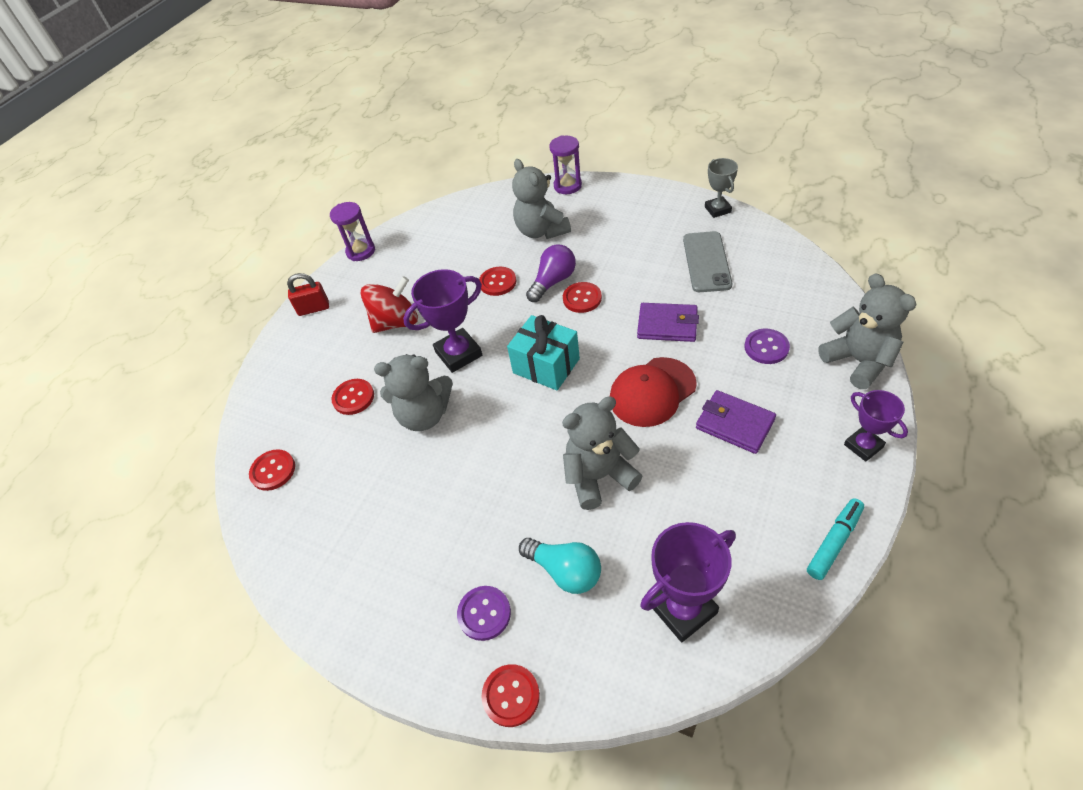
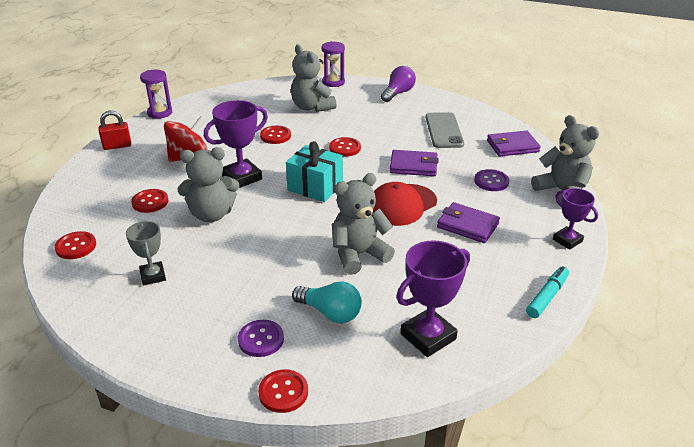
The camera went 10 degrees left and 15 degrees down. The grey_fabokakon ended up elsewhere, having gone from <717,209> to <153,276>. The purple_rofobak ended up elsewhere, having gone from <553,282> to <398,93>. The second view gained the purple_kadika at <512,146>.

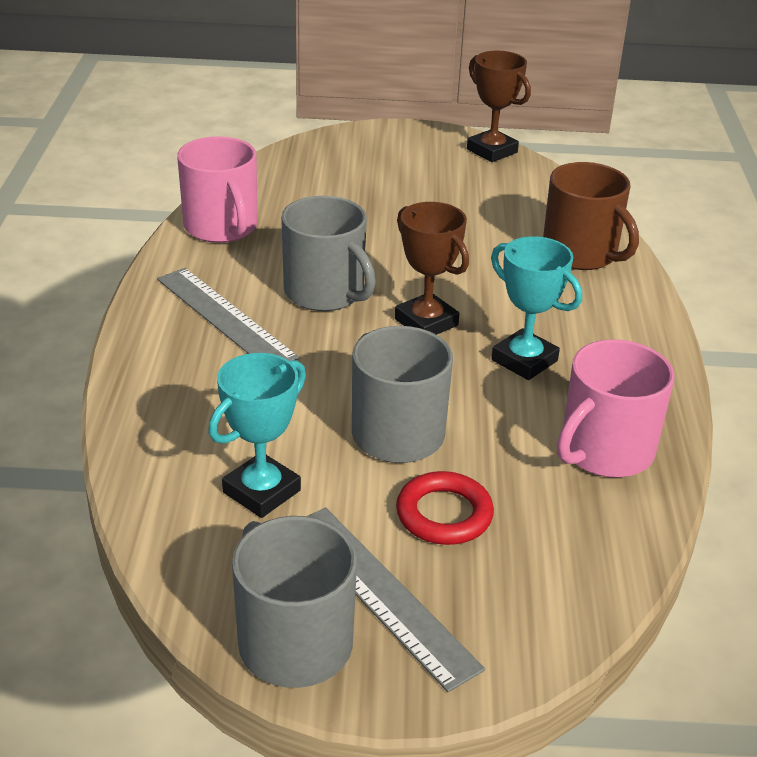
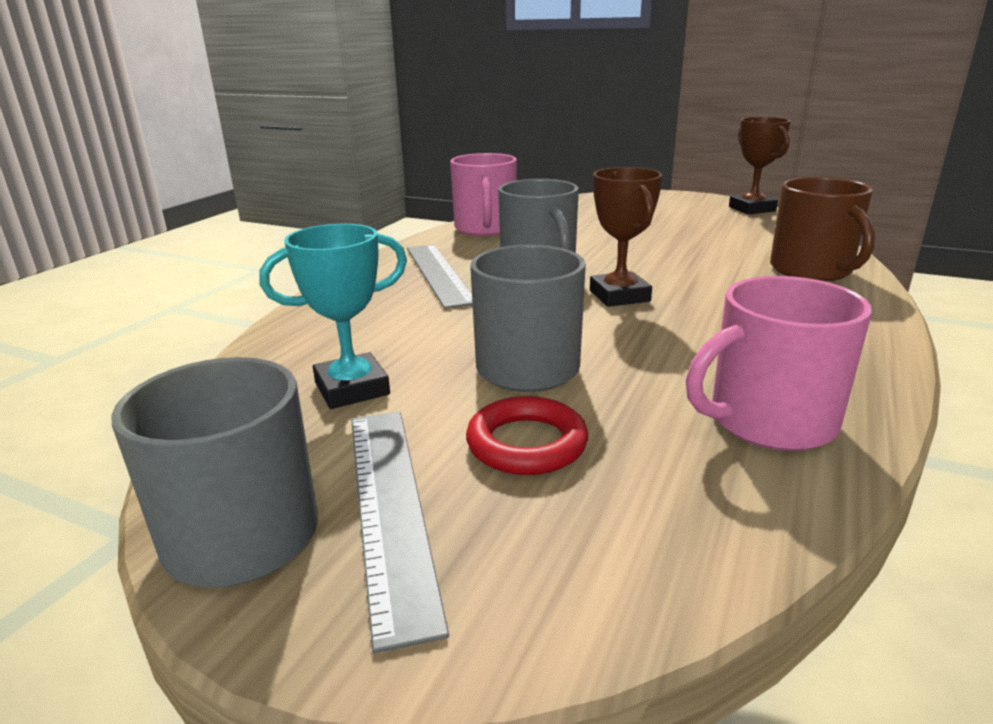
The camera went 25 degrees right and 10 degrees down. The second view lost the turquoise_fabokakon at <524,360>.

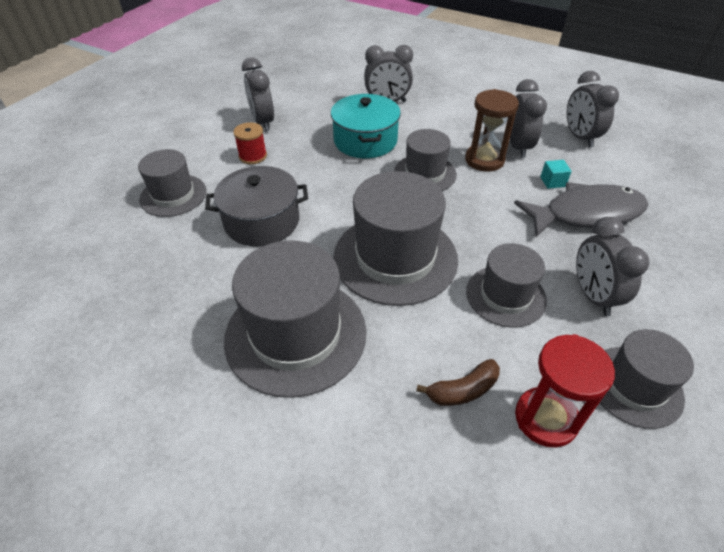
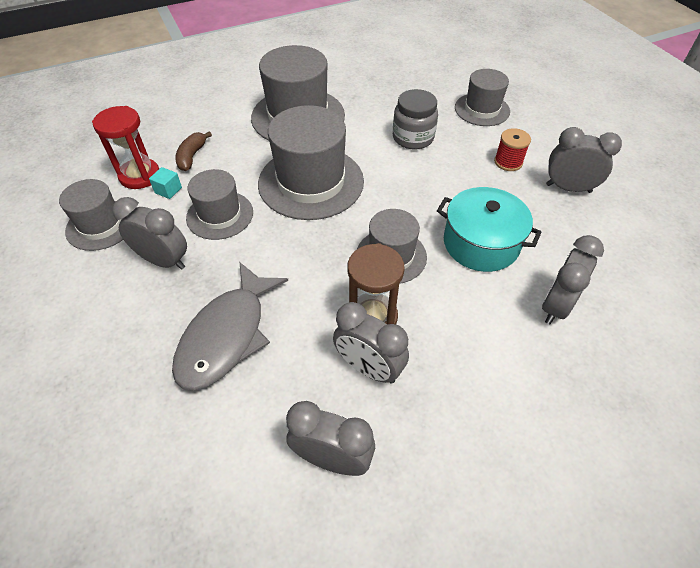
The camera went 125 degrees right and 5 degrees up. The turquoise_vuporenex ended up elsewhere, having gone from <552,182> to <168,190>. Where the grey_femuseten stood at <262,221>, the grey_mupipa came to stand at <413,138>.

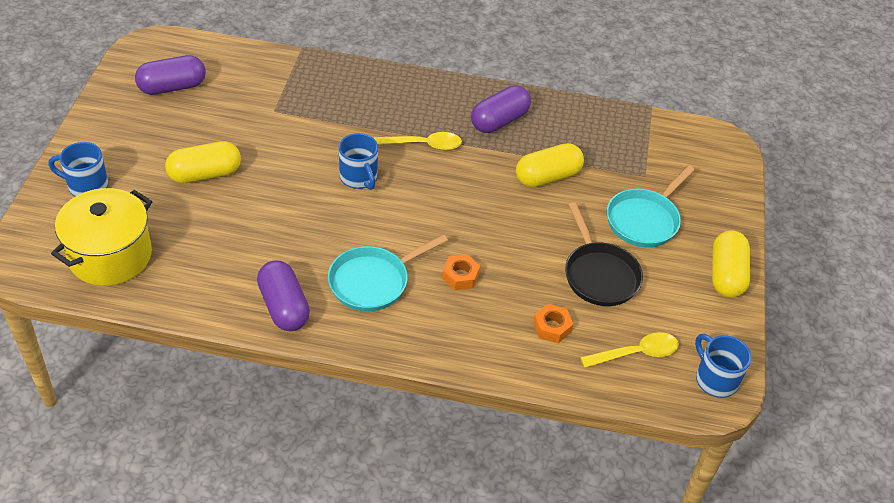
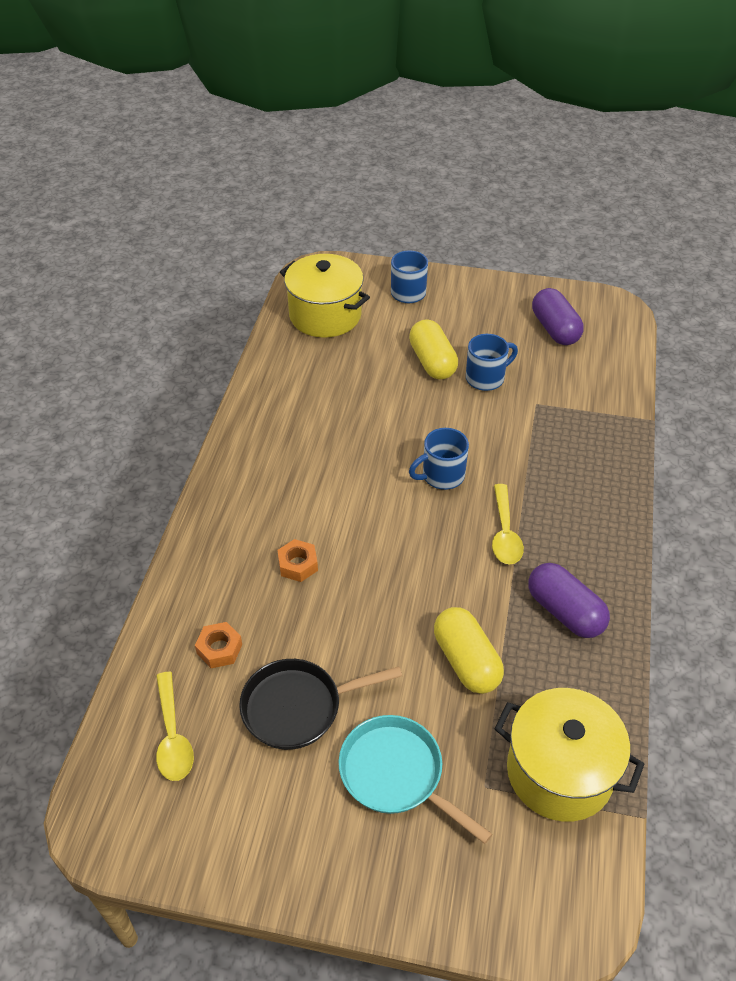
The camera went 95 degrees right and 0 degrees up. The second view lost the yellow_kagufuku at <726,275>. The second view lost the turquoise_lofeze at <373,281>. The second view lost the purple_kagufuku at <284,307>. The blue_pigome ended up elsewhere, having gone from <715,379> to <486,378>. The second view gained the yellow_femuseten at <559,772>.

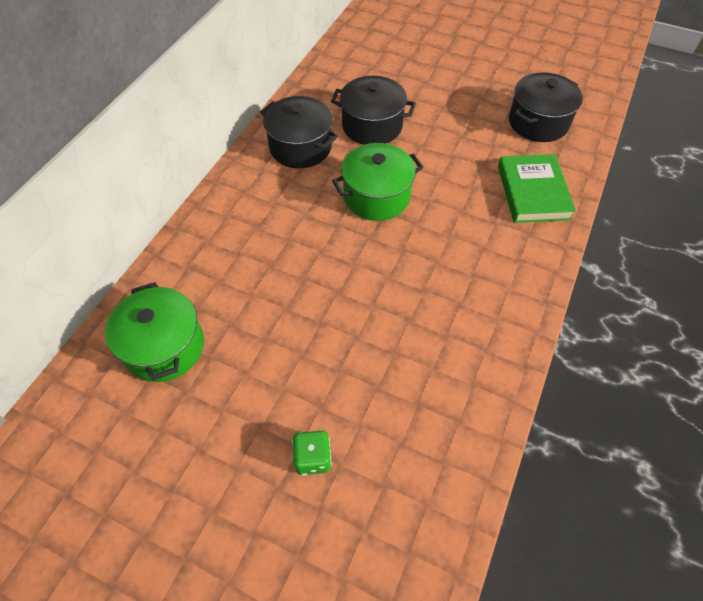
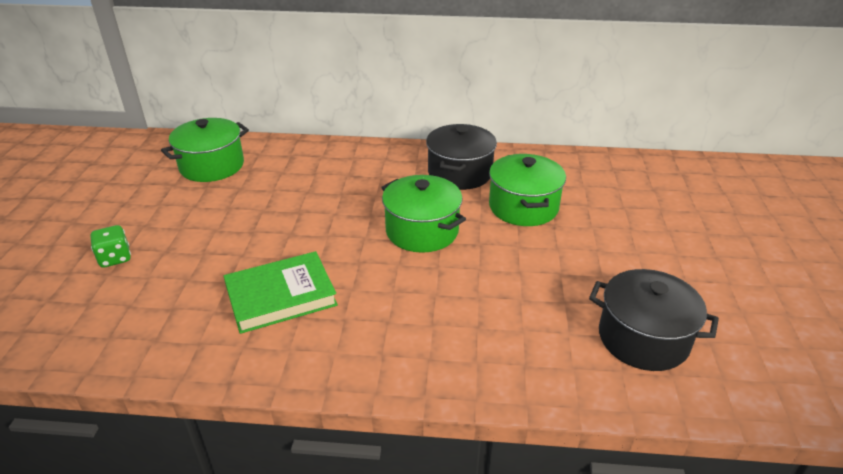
The camera went 70 degrees right and 20 degrees down. What was the black_femuseten at <372,126> turned into the green_femuseten at <523,207>. The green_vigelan ended up elsewhere, having gone from <533,192> to <281,296>.

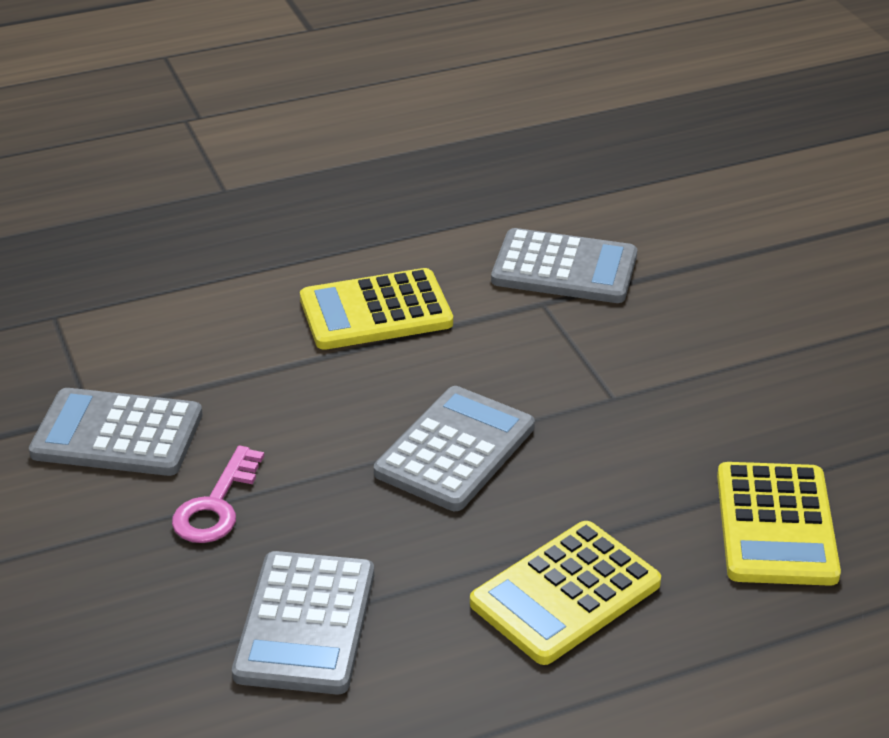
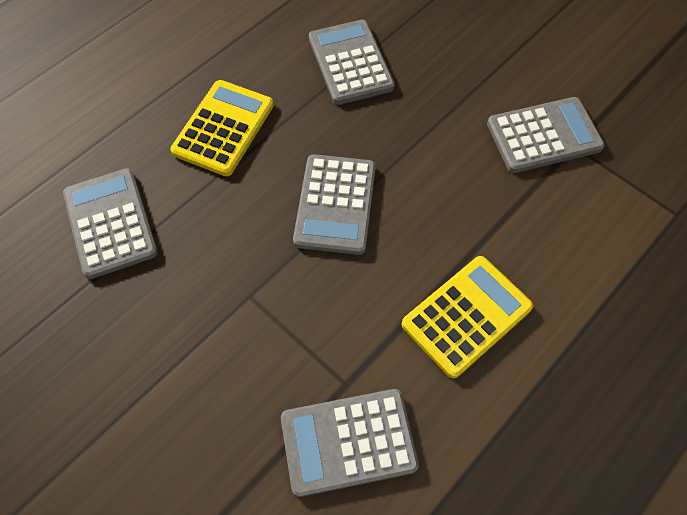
The camera went 155 degrees right and 25 degrees up. The second view lost the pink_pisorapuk at <216,505>. What was the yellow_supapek at <776,525> turned into the grey_supapek at <110,223>.

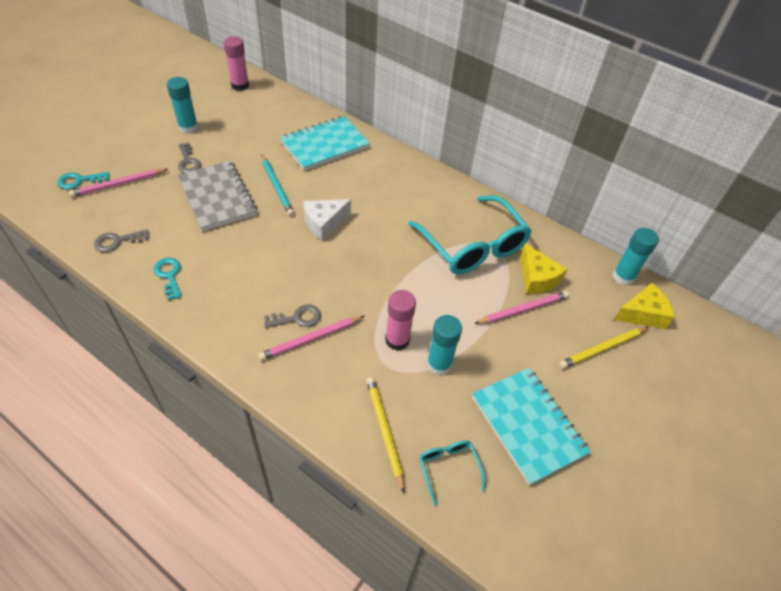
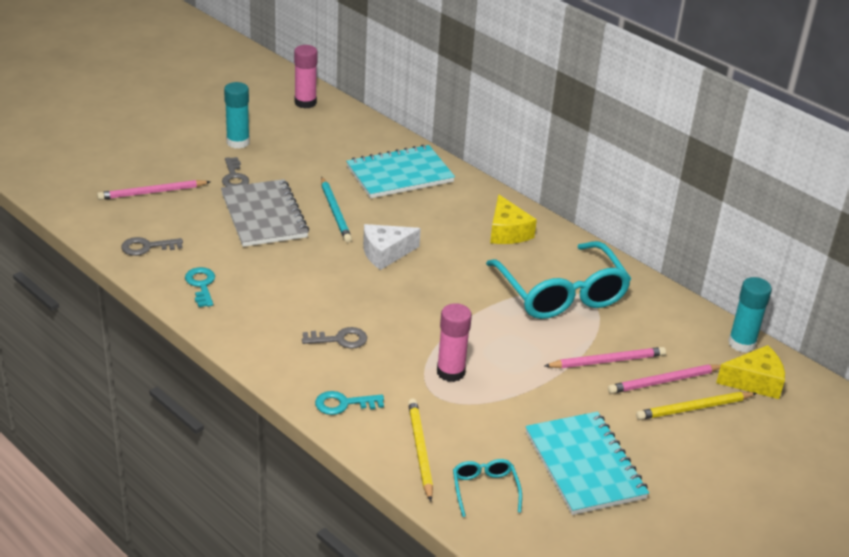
The camera went 10 degrees right and 15 degrees down. The turquoise_pisorapuk ended up elsewhere, having gone from <79,181> to <343,404>. The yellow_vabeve ended up elsewhere, having gone from <537,278> to <507,232>. The second view lost the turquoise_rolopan at <439,364>. The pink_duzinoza ended up elsewhere, having gone from <311,339> to <664,381>.

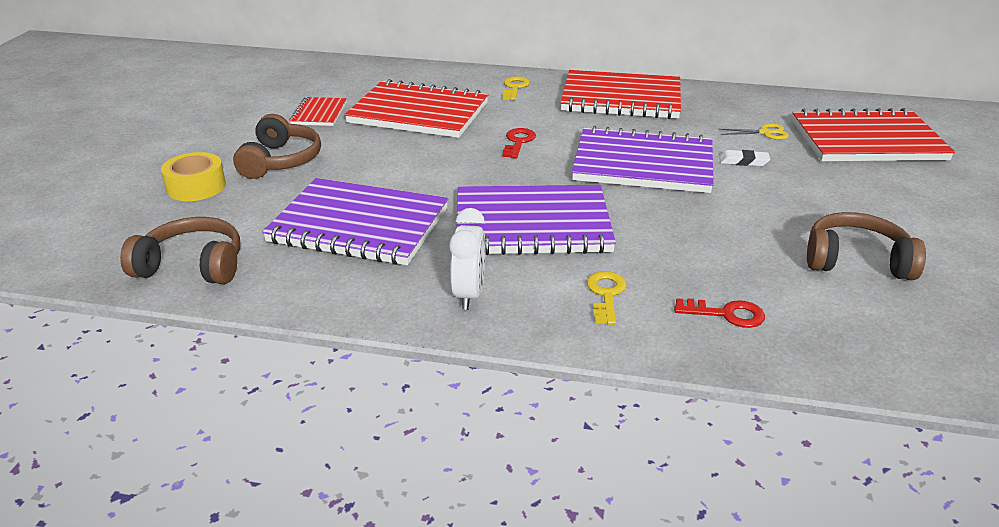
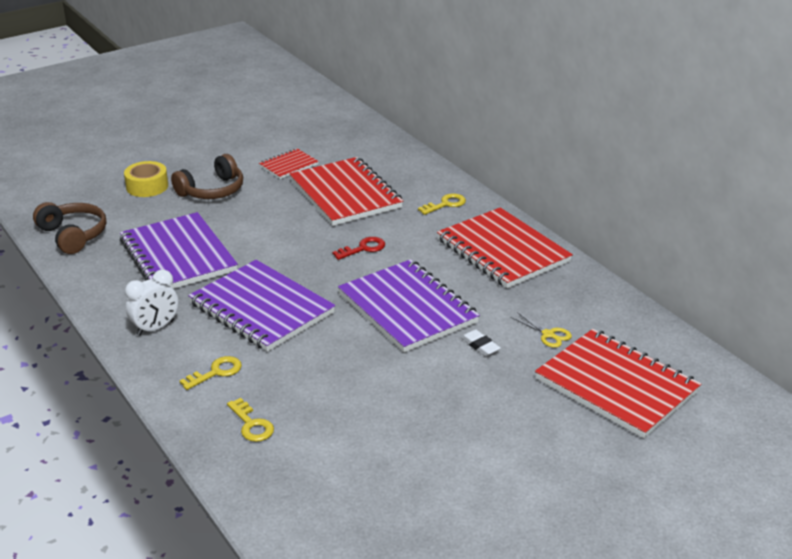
The camera went 45 degrees right and 0 degrees up. The second view lost the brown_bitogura at <856,261>. What was the red_pisorapuk at <726,314> turned into the yellow_pisorapuk at <251,424>.

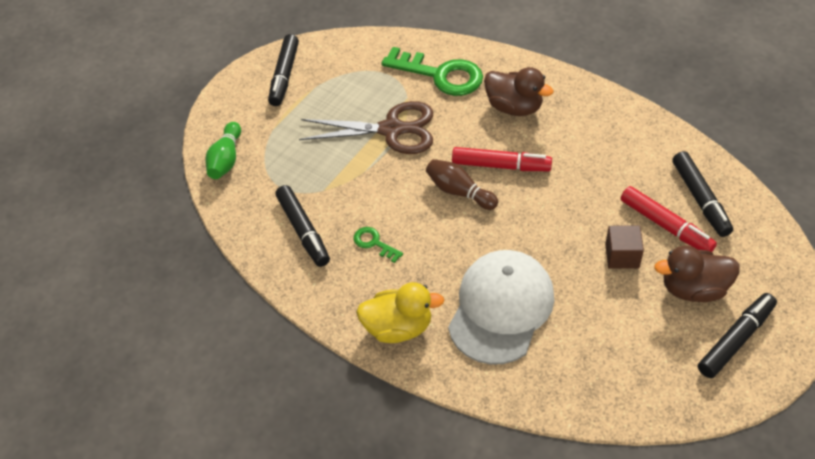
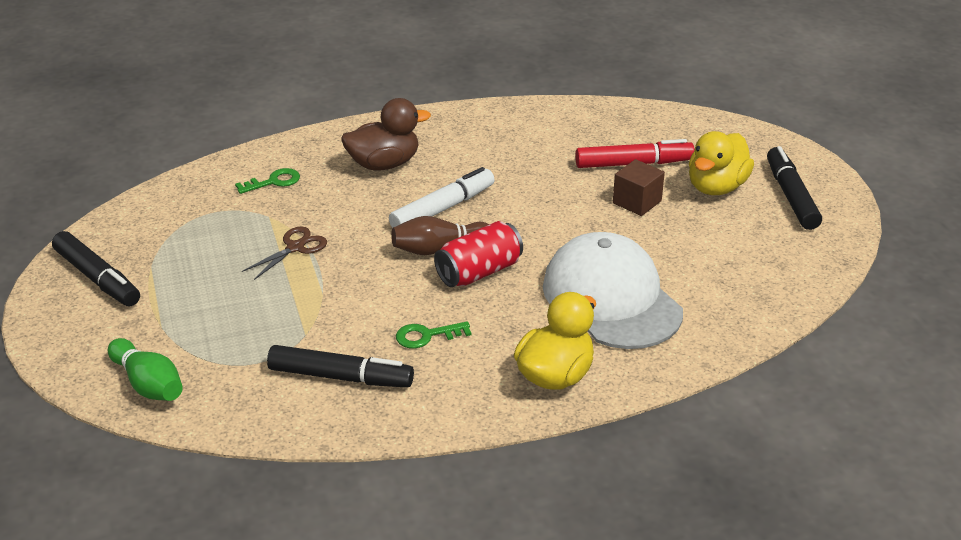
The camera went 55 degrees left and 15 degrees down. The size of the green_pisorapuk at <440,75> changed by a factor of 0.47. The size of the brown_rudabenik at <391,130> changed by a factor of 0.50. What was the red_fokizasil at <501,166> turned into the white_fokizasil at <443,209>. The second view lost the black_fokizasil at <700,199>. What was the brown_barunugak at <693,289> turned into the yellow_barunugak at <716,187>. The second view gained the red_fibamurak at <479,272>.

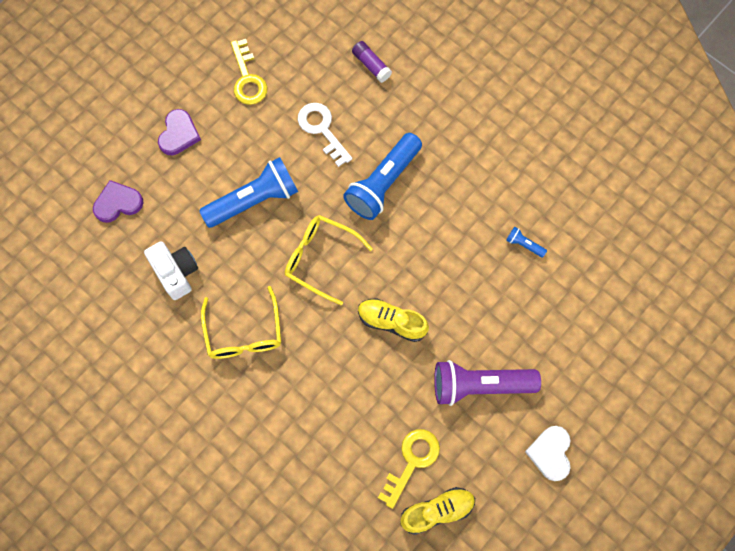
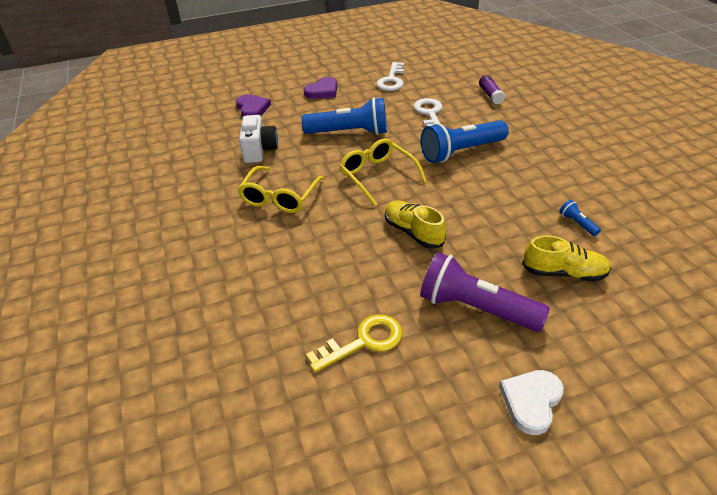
The camera went 30 degrees right and 30 degrees down. What was the yellow_pisorapuk at <247,78> turned into the white_pisorapuk at <392,80>. The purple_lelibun at <118,203> ended up facing another way, 60 degrees clockwise from before. The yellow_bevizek ended up elsewhere, having gone from <437,511> to <564,273>.

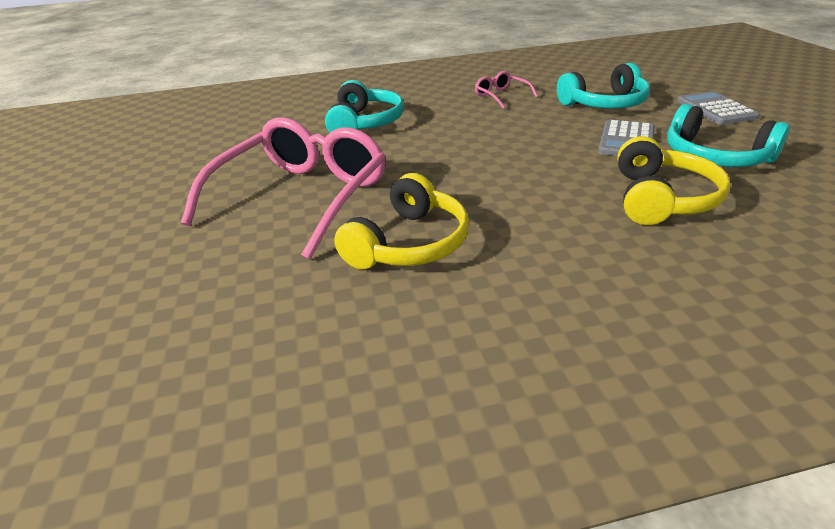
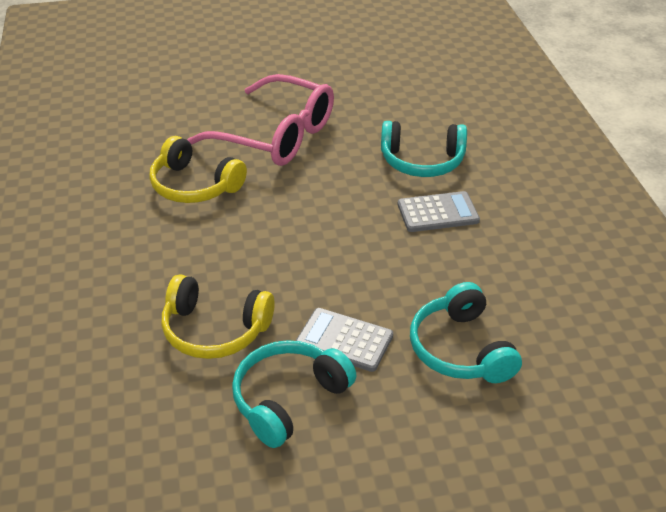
The camera went 90 degrees right and 5 degrees up. The second view lost the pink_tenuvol at <501,96>. The grey_supapek ended up elsewhere, having gone from <715,109> to <437,213>.

